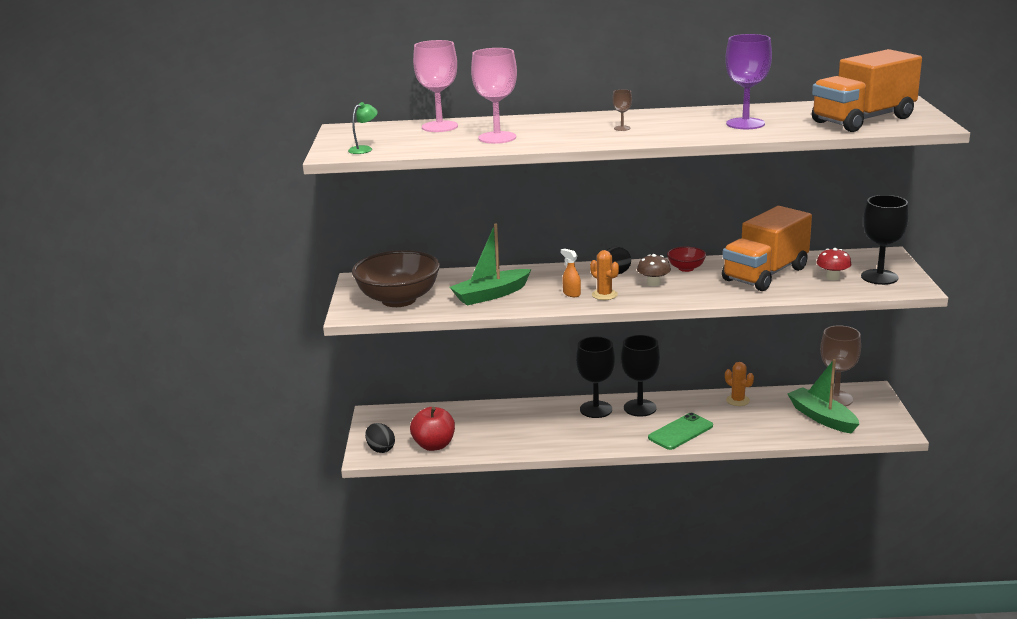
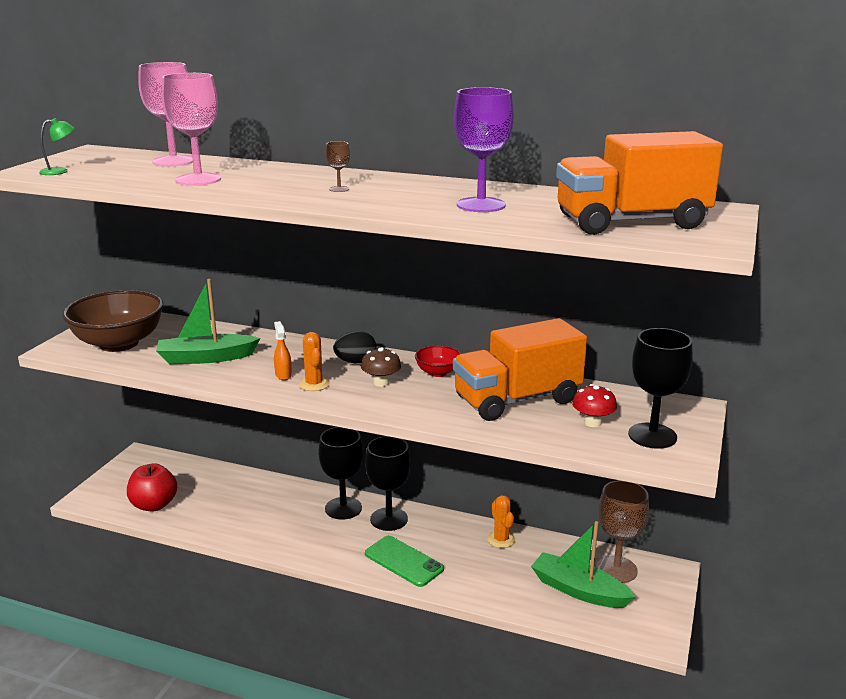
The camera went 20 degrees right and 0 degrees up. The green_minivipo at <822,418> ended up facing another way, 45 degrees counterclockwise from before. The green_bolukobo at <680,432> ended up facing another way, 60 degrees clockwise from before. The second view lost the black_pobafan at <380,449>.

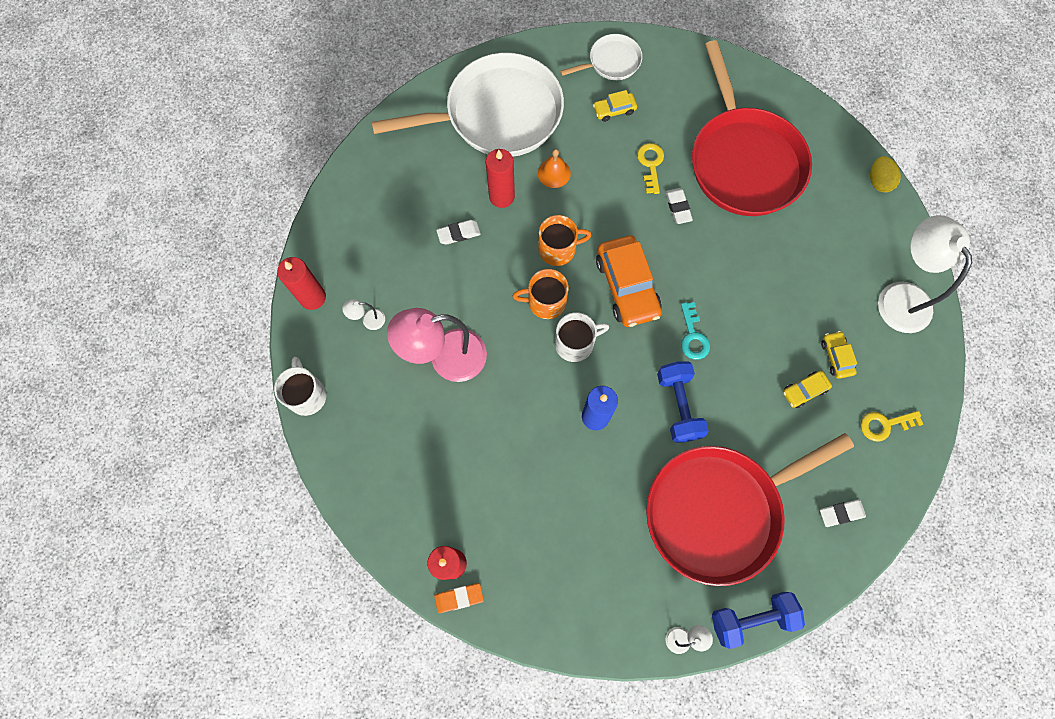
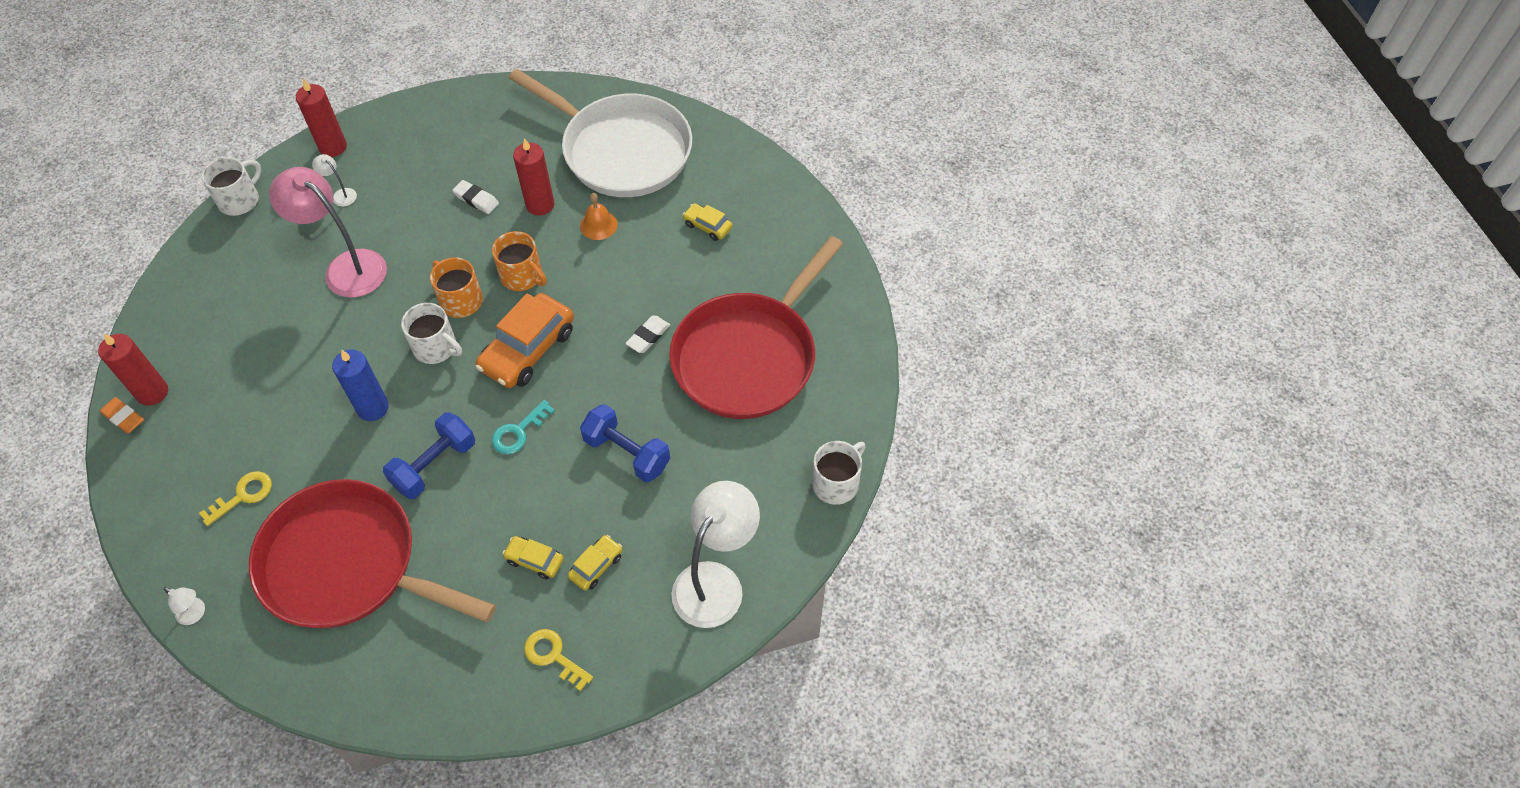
The camera went 50 degrees right and 15 degrees down. The second view lost the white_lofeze at <611,62>. The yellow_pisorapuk ended up elsewhere, having gone from <650,164> to <243,495>. Where the yellow_pobafan stood at <878,181>, the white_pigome came to stand at <836,483>. The second view lost the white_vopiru at <841,513>. The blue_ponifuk ended up elsewhere, having gone from <751,618> to <627,453>.

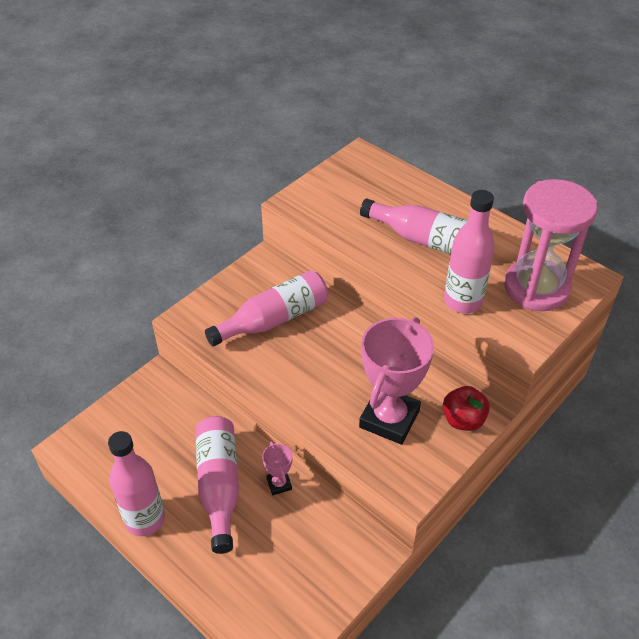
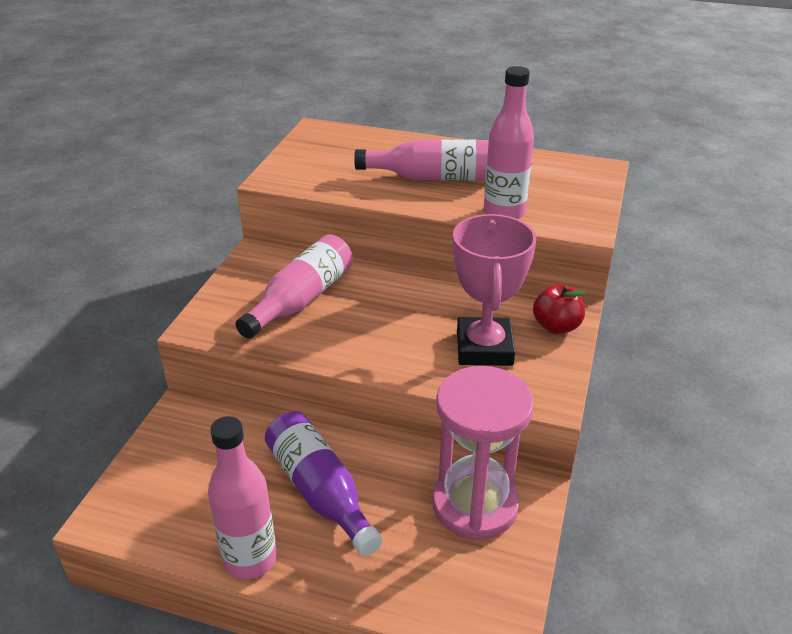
The camera went 25 degrees left and 10 degrees down. The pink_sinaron ended up elsewhere, having gone from <536,288> to <475,505>. What was the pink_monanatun at <219,485> turned into the purple_monanatun at <320,491>. The second view lost the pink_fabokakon at <279,484>.

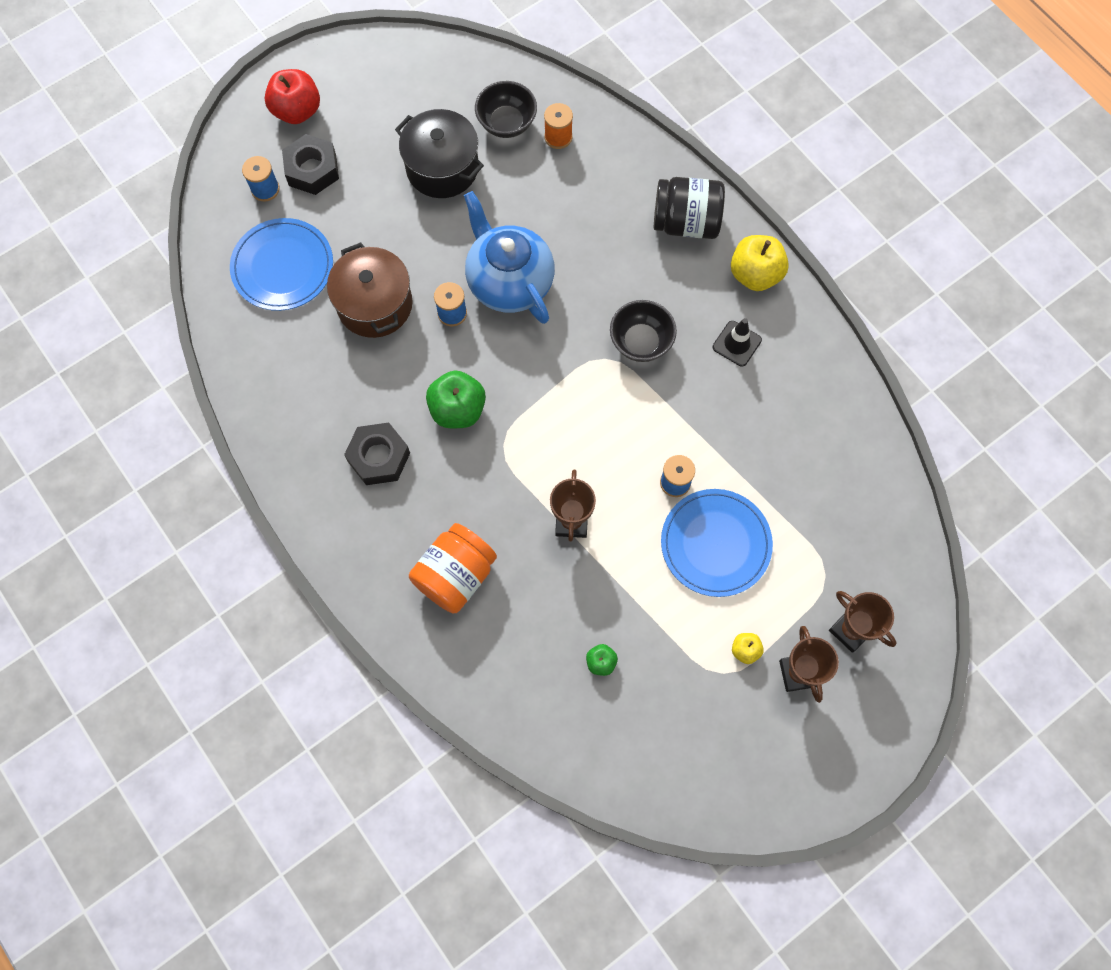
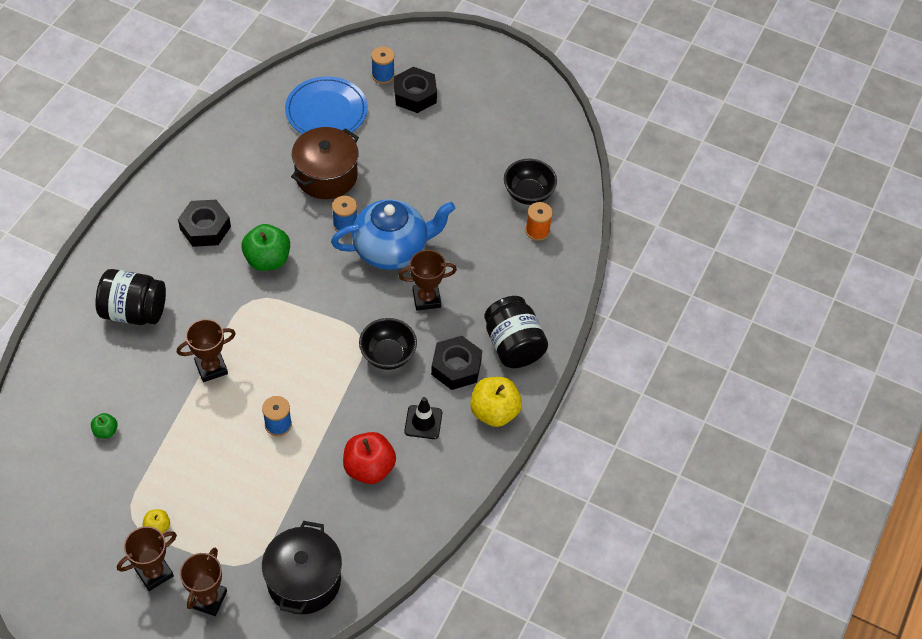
The camera went 60 degrees right and 15 degrees down. The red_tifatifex ended up elsewhere, having gone from <297,111> to <369,468>. The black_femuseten ended up elsewhere, having gone from <442,168> to <304,580>. The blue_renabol at <509,282> ended up facing another way, 45 degrees clockwise from before. The second view lost the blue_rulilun at <715,544>. What was the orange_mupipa at <455,575> turned into the black_mupipa at <134,311>. The second view gained the brown_fabokakon at <426,299>. The second view gained the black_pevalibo at <456,367>.

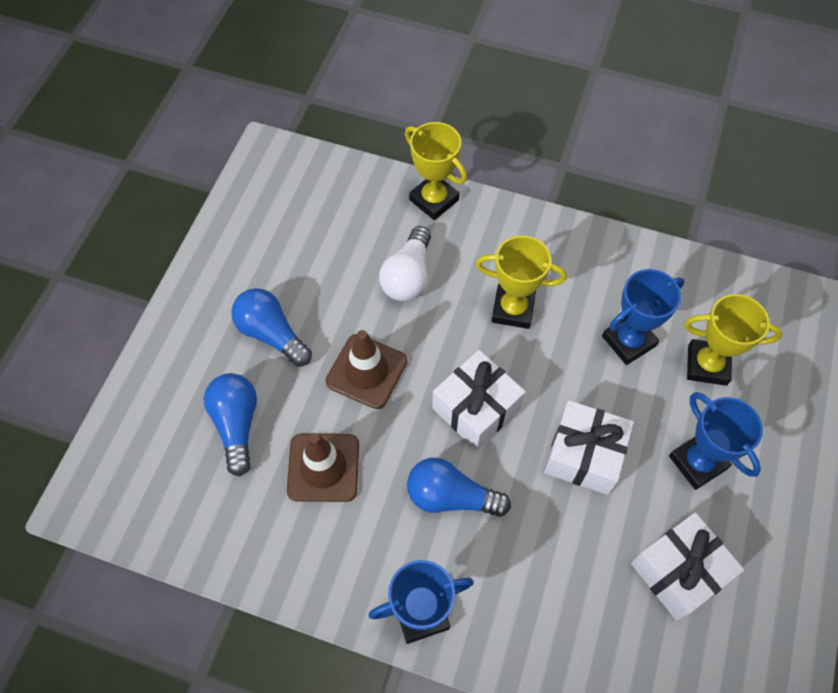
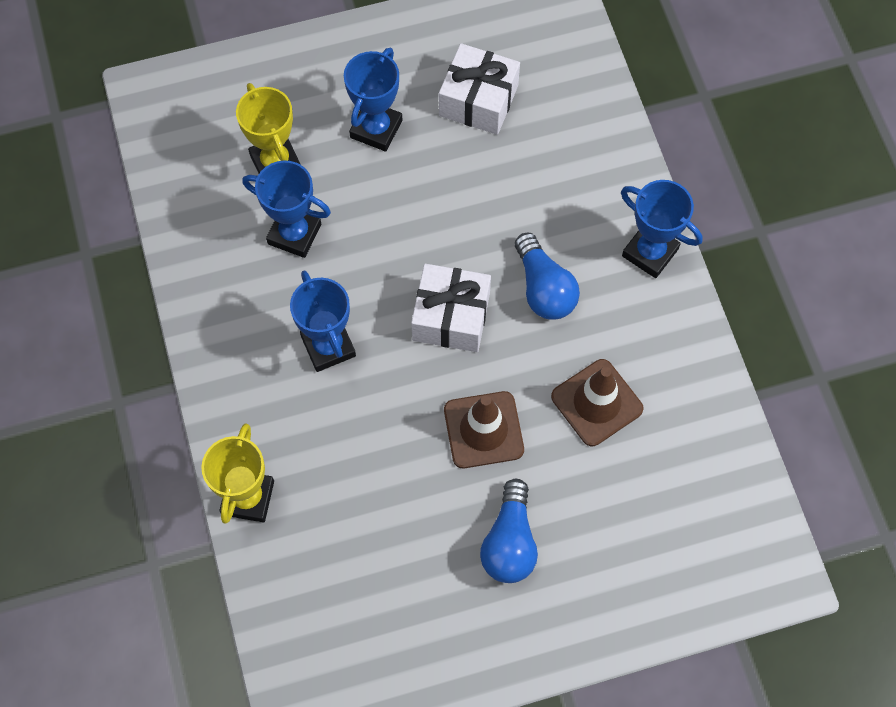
The camera went 125 degrees left and 5 degrees up. The second view lost the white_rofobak at <408,276>. What was the yellow_fabokakon at <513,309> turned into the blue_fabokakon at <328,346>. The second view lost the blue_rofobak at <237,424>. The second view lost the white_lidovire at <584,455>.

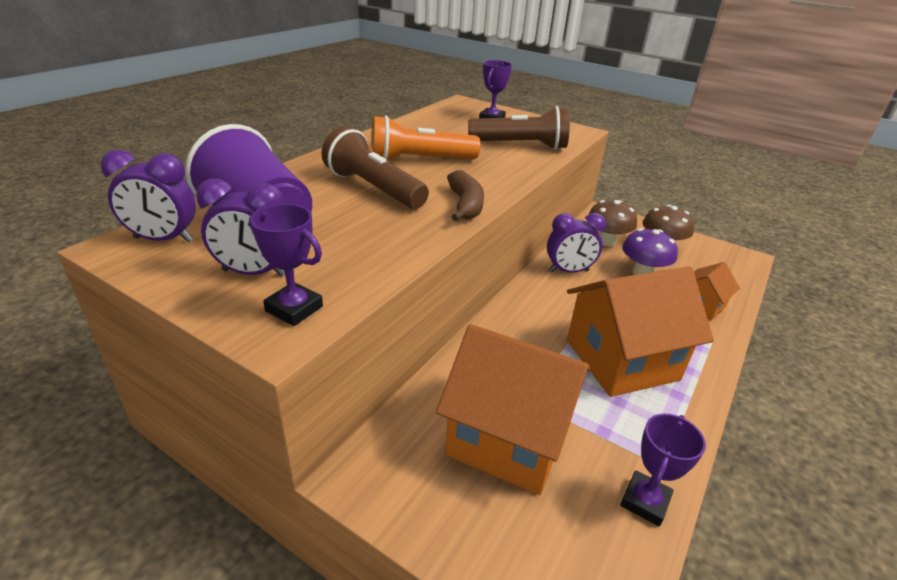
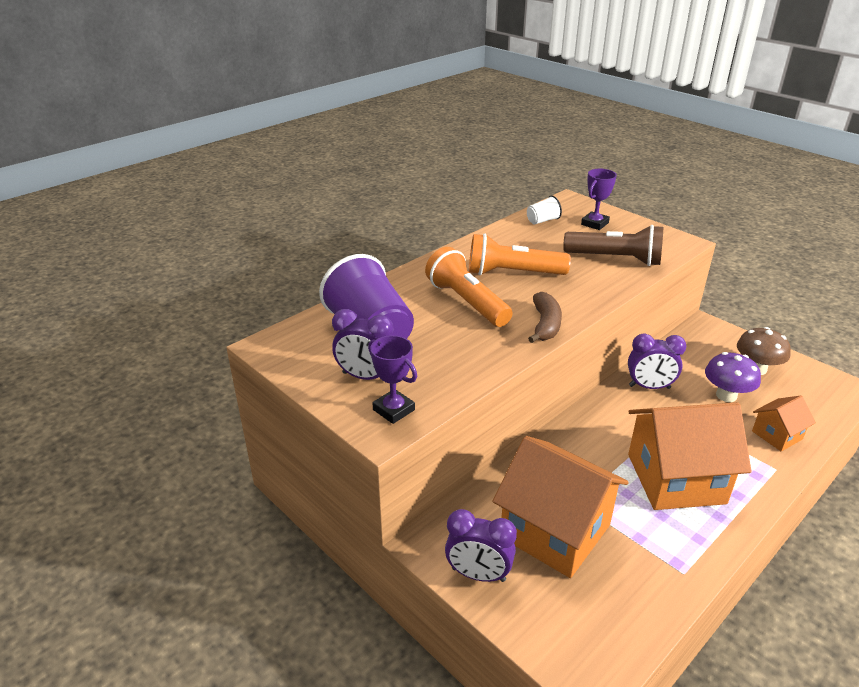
The camera went 15 degrees right and 0 degrees up. What was the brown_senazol at <373,188> turned into the orange_senazol at <467,302>. The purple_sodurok ended up elsewhere, having gone from <163,240> to <478,574>. The second view lost the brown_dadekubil at <606,241>. The second view lost the purple_fabokakon at <645,501>. The second view gained the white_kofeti at <542,221>.

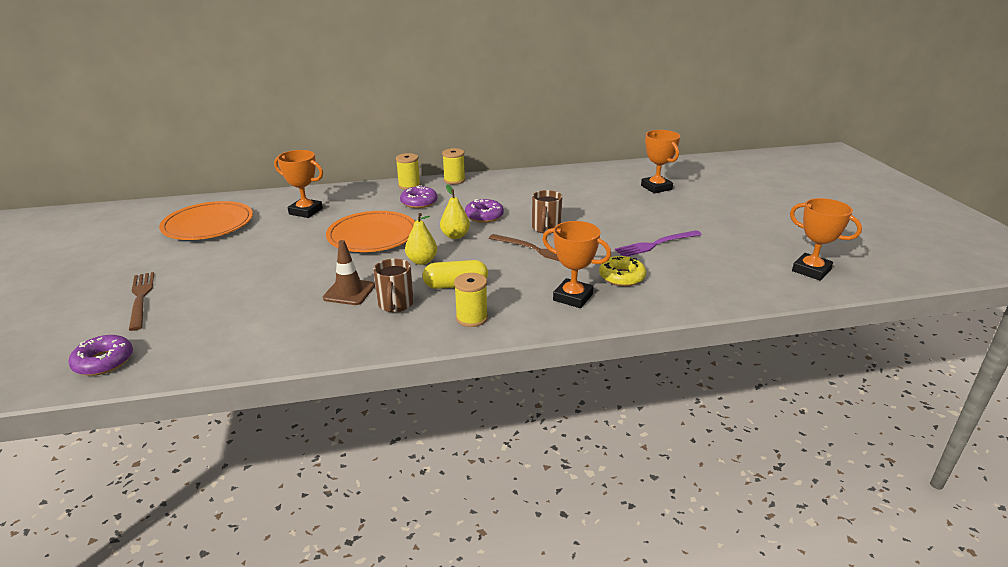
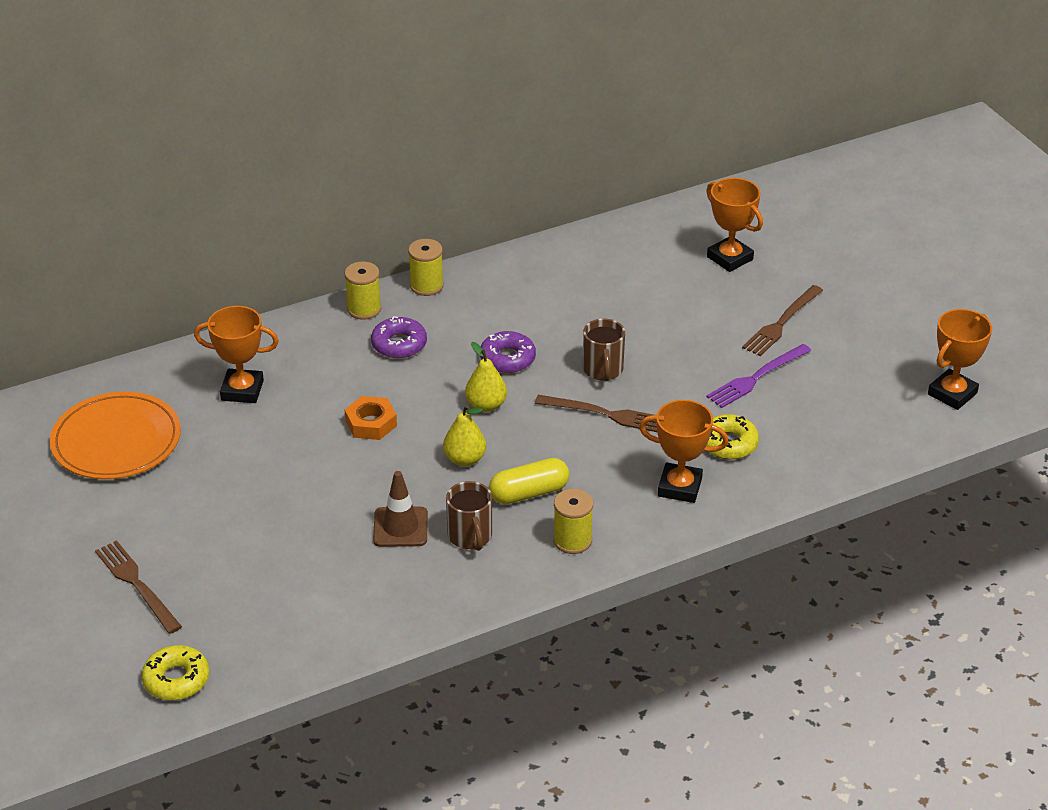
The camera went 15 degrees left and 10 degrees up. The orange_fabokakon at <811,270> ended up facing another way, 75 degrees counterclockwise from before. Where the orange_rulilun stood at <372,235>, the orange_pevalibo came to stand at <371,423>. What was the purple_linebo at <104,361> turned into the yellow_linebo at <176,679>. The second view gained the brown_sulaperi at <782,323>.

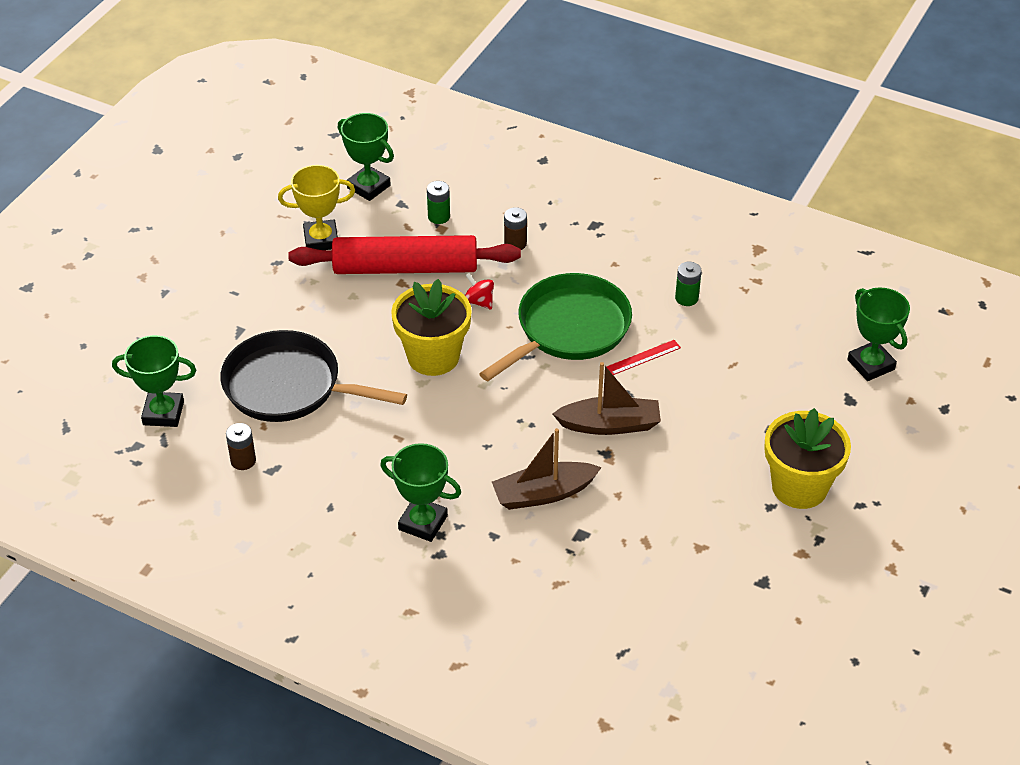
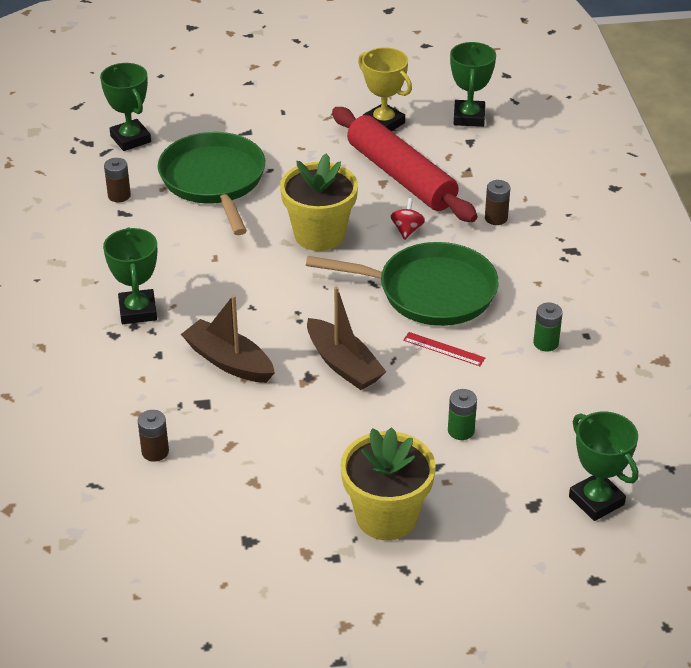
The camera went 55 degrees right and 5 degrees down. The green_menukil ended up elsewhere, having gone from <439,217> to <461,431>. The green_fabokakon at <871,364> ended up facing another way, 60 degrees counterclockwise from before. What was the black_lofeze at <289,386> turned into the green_lofeze at <214,181>. The second view gained the brown_menukil at <155,452>.

